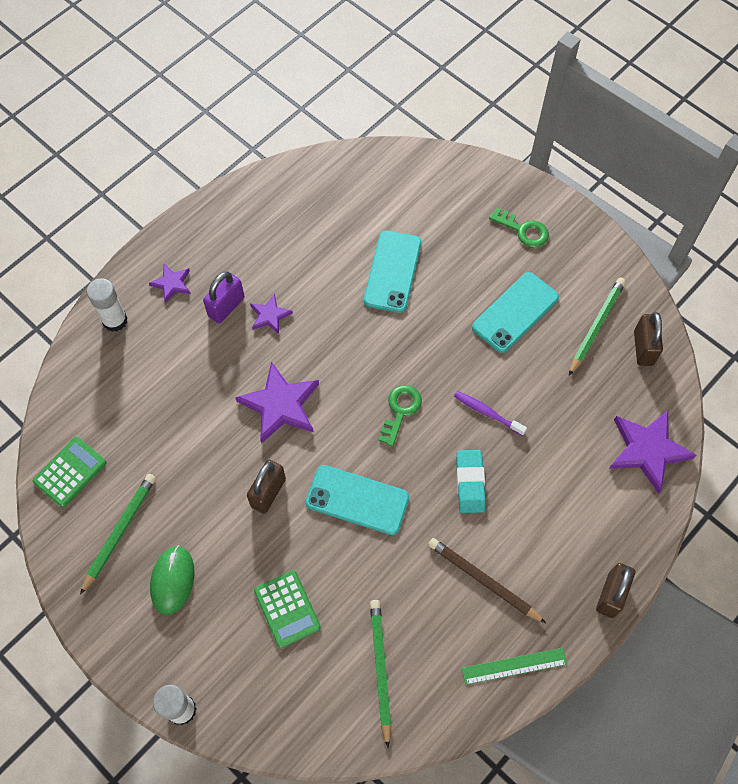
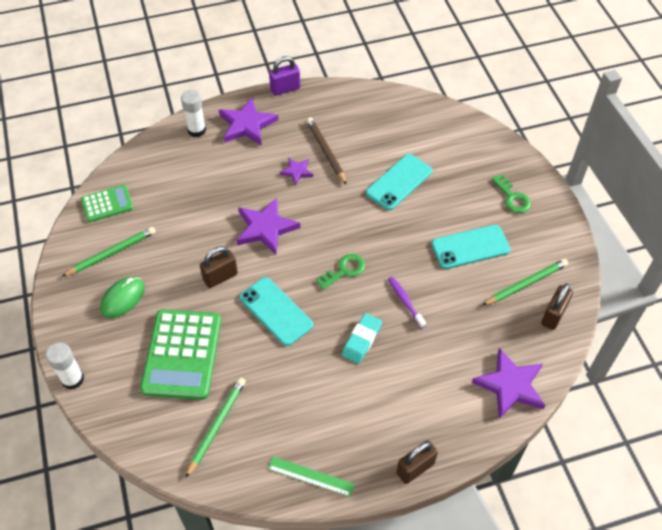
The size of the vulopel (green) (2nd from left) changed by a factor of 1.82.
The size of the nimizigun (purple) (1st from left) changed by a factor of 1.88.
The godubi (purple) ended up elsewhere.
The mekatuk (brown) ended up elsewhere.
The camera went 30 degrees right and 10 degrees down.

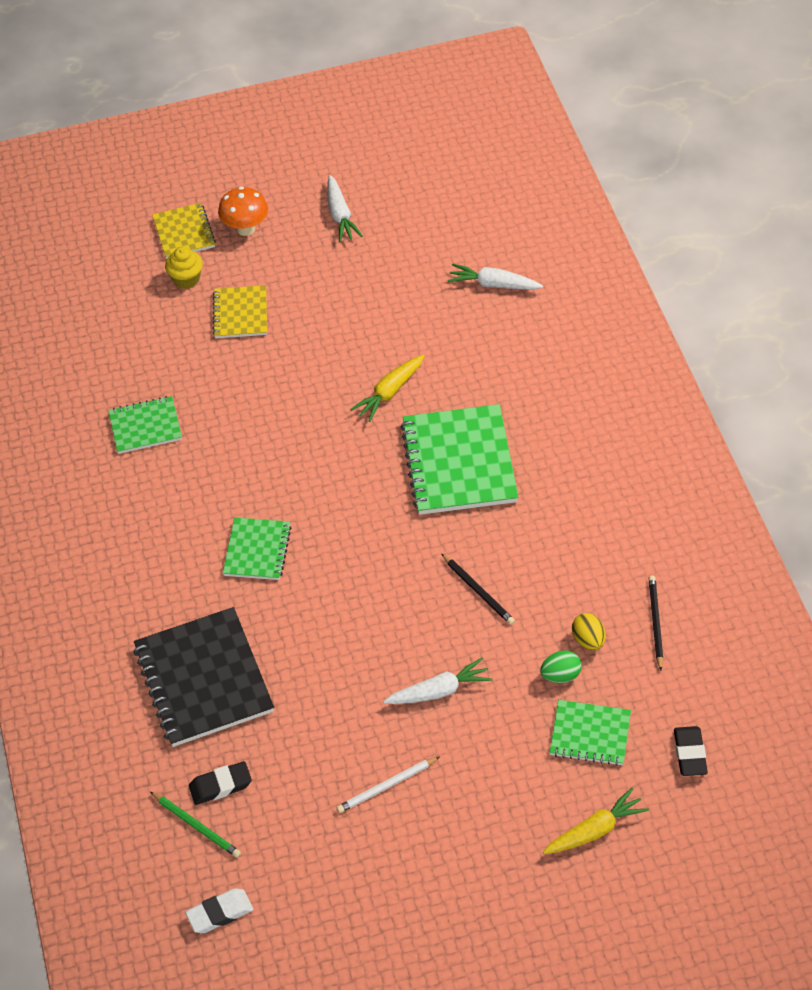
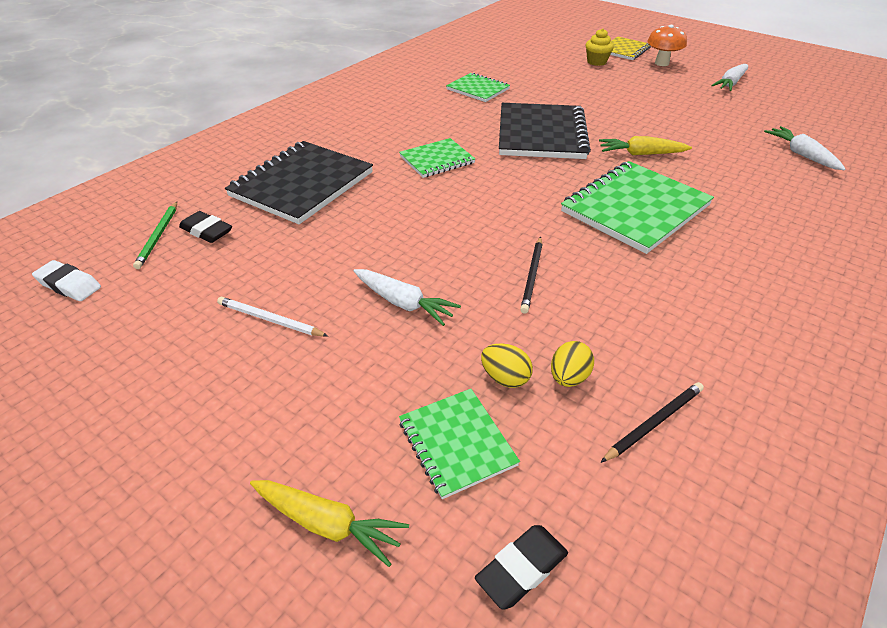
What was the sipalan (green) turned into the sipalan (yellow) (1st from left).
The second view gained the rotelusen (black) (2nd from left).
The second view lost the rotelusen (yellow) (2nd from left).
The camera went 50 degrees right and 10 degrees down.

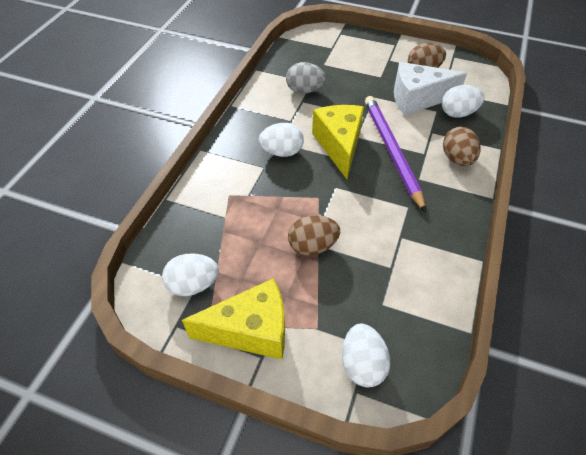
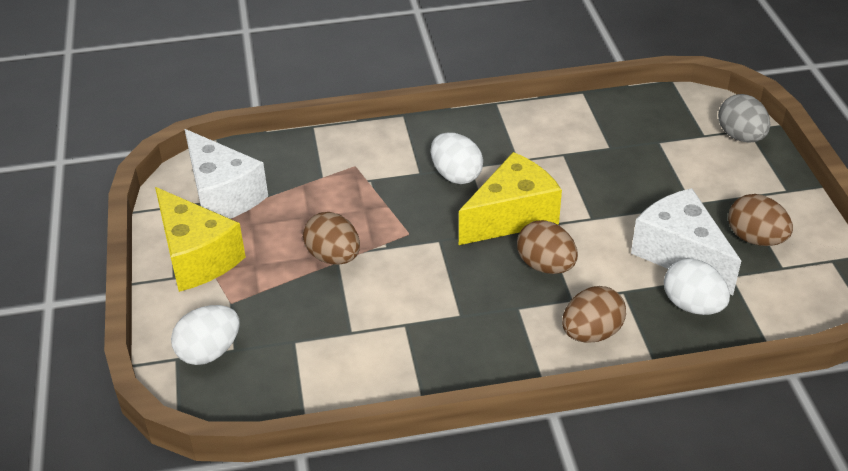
Where the sipalan (white) (1st from left) stood, the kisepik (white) (1st from left) came to stand.
Where the mekatuk (purple) stood, the sipalan (brown) (2nd from left) came to stand.
The sipalan (grey) ended up elsewhere.
The camera went 60 degrees right and 10 degrees down.

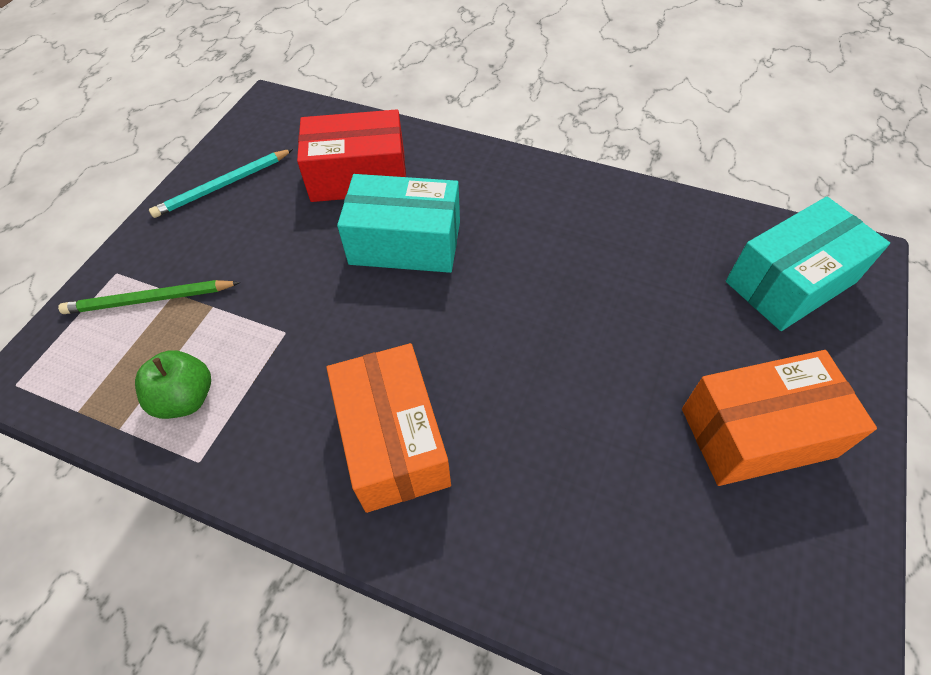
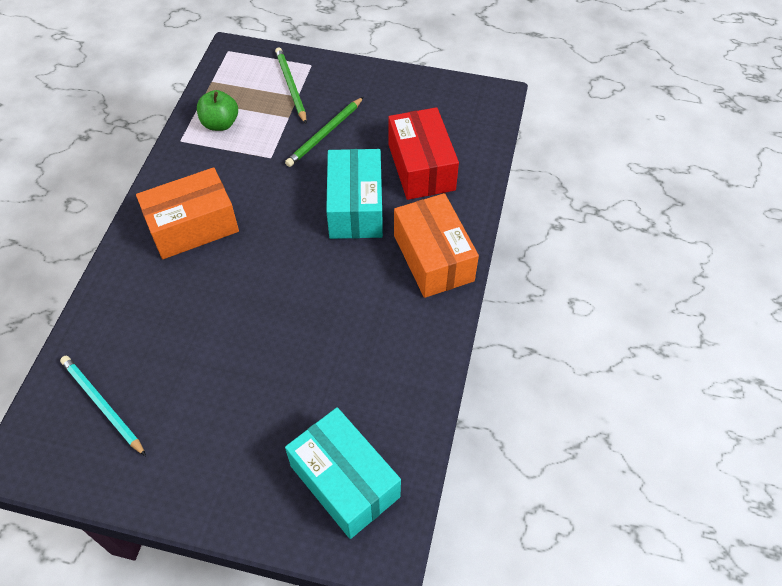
The mekatuk (turquoise) ended up elsewhere.
The second view gained the mekatuk (green) (2nd from left).
The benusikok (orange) (2nd from left) ended up elsewhere.
The camera went 80 degrees right and 0 degrees up.

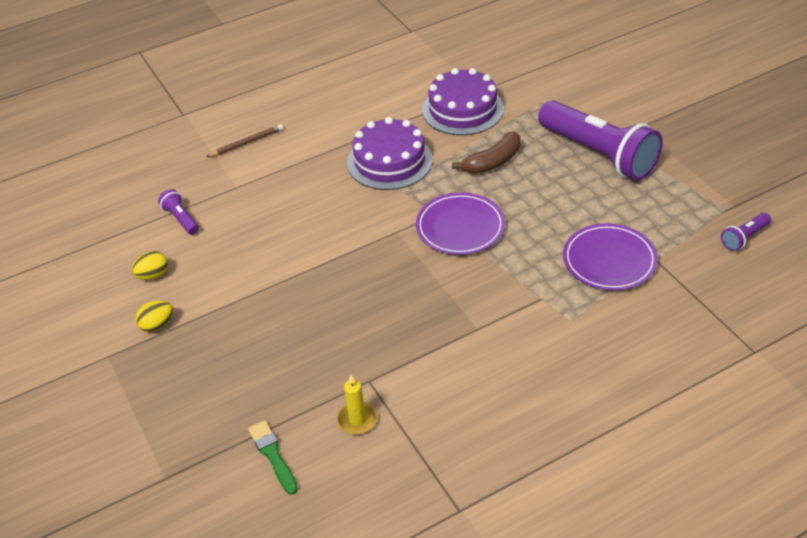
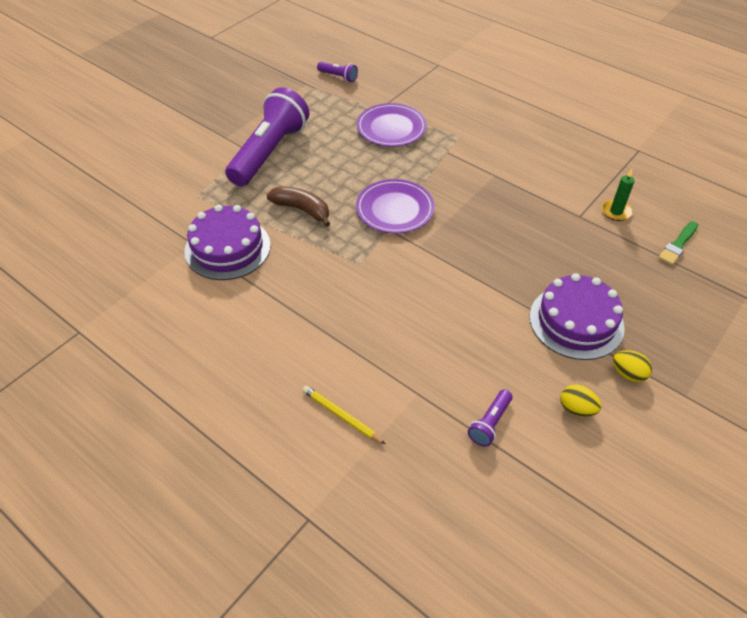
What was the mekatuk (brown) turned into the mekatuk (yellow).
The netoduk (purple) (1st from left in the first image) ended up elsewhere.
What was the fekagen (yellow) turned into the fekagen (green).
The camera went 115 degrees left and 5 degrees up.

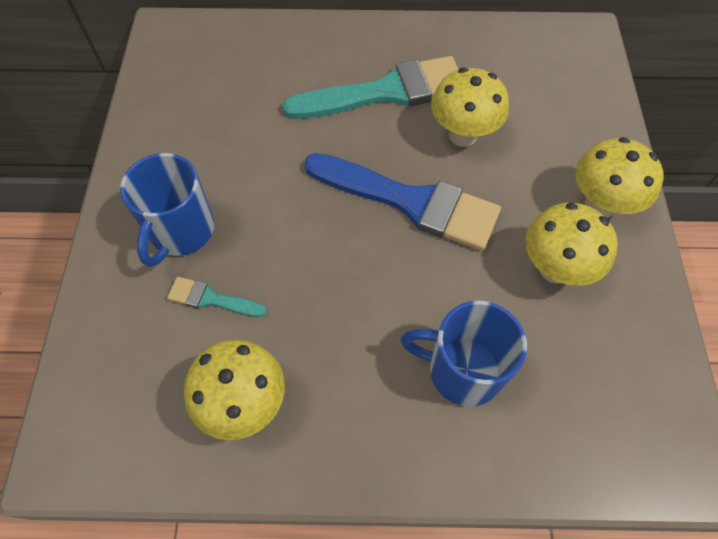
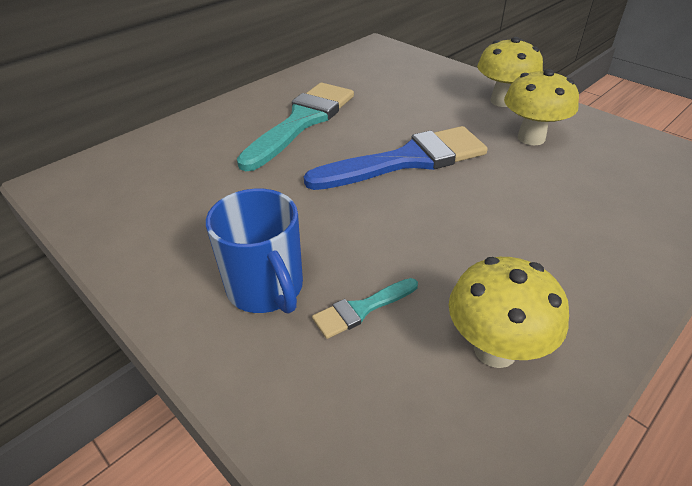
The second view lost the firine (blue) (2nd from left).
The second view lost the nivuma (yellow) (2nd from left).
The camera went 45 degrees left and 20 degrees down.

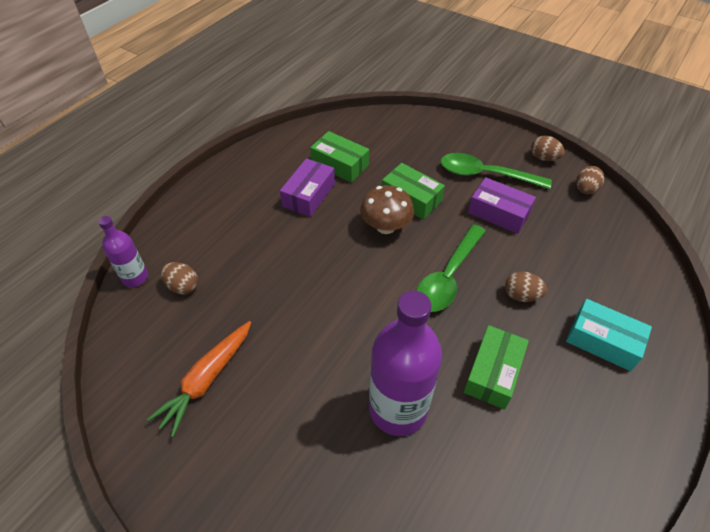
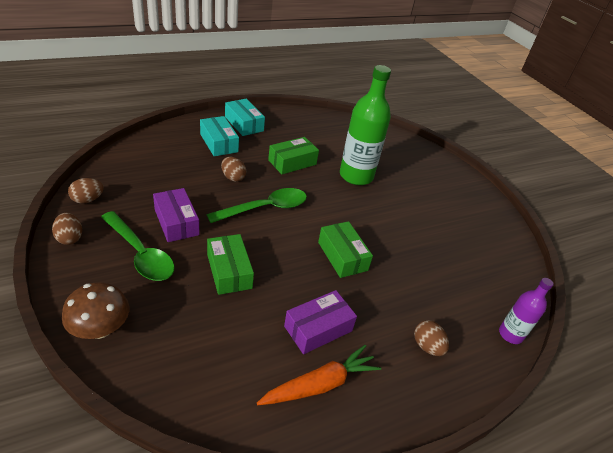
The nivuma (brown) ended up elsewhere.
The second view gained the benusikok (turquoise) (2nd from left).
The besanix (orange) ended up elsewhere.
The benusikok (green) (1st from left in the first image) ended up elsewhere.
What was the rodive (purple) (2nd from left) turned into the rodive (green).
The sipalan (brown) (1st from left in the first image) ended up elsewhere.
The camera went 155 degrees left and 10 degrees down.

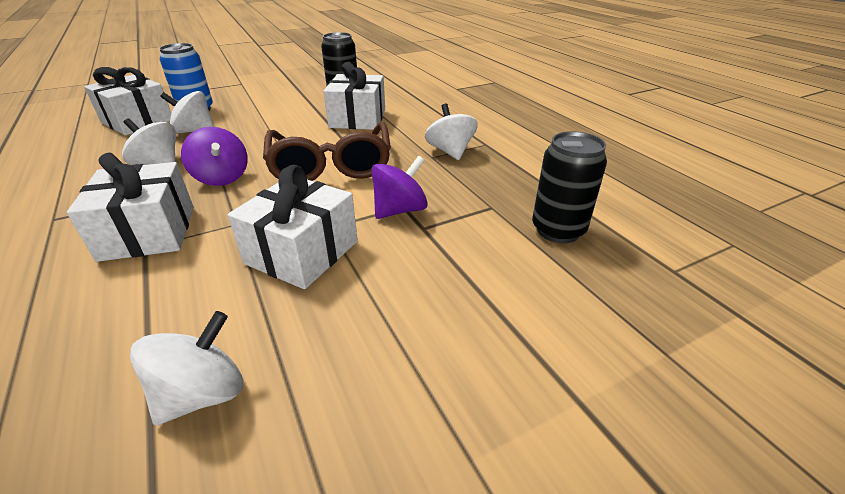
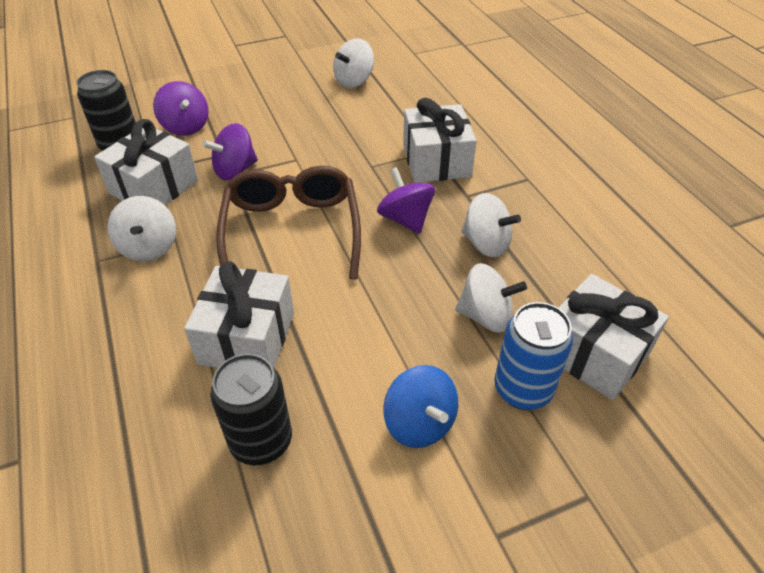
The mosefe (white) (3rd from left in the first image) ended up elsewhere.
The second view gained the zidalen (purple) (1st from left).
The second view gained the zidalen (blue).
The camera went 175 degrees left and 10 degrees up.

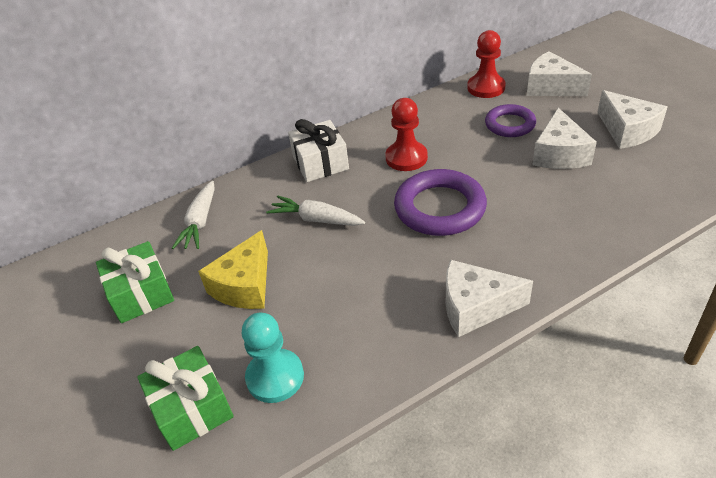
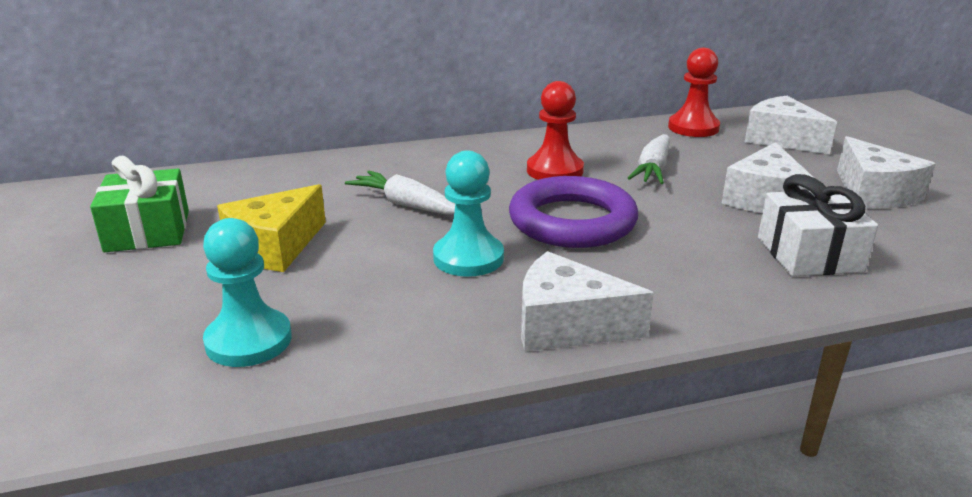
The second view gained the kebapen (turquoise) (2nd from left).
The besanix (white) (1st from left in the first image) ended up elsewhere.
The mosefe (white) ended up elsewhere.
The second view lost the mosefe (green) (2nd from left).
The second view lost the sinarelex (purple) (2nd from left).
The camera went 10 degrees right and 15 degrees down.

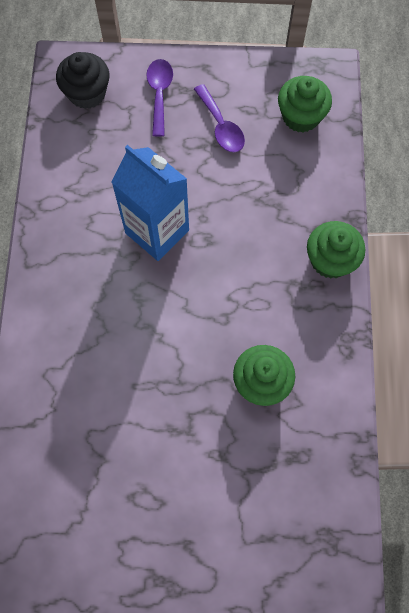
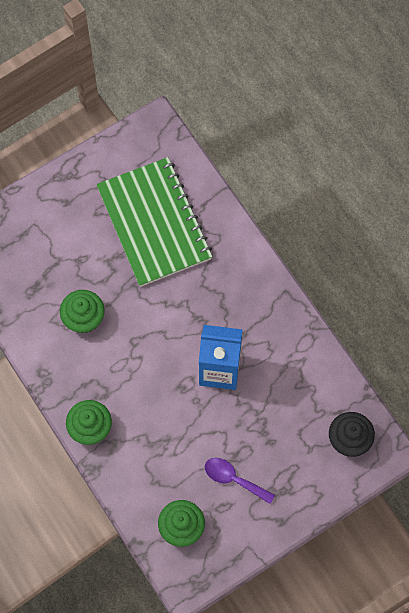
The second view gained the rotelusen (green).
The second view lost the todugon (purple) (1st from left).
The camera went 145 degrees right and 0 degrees up.

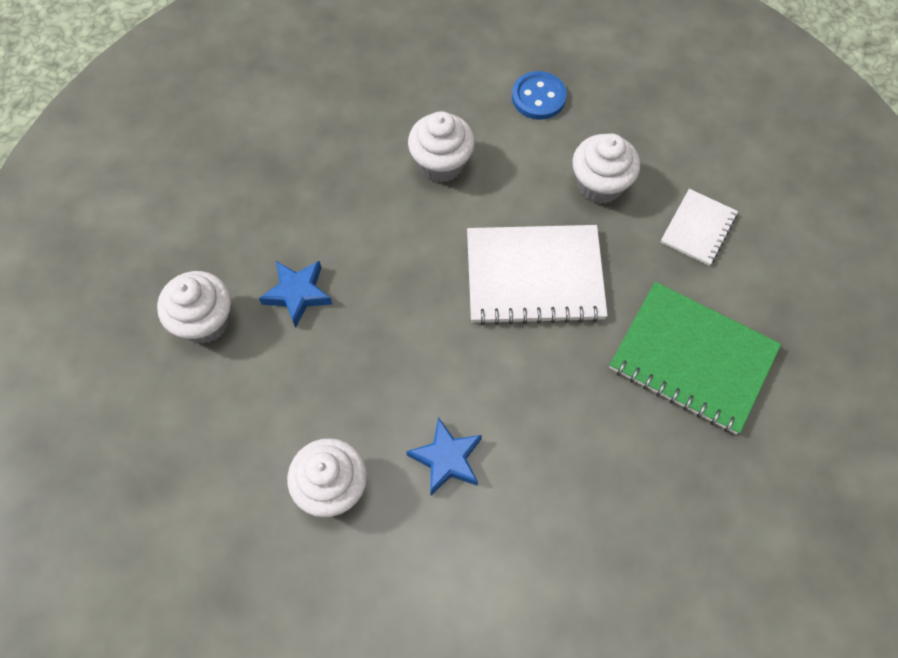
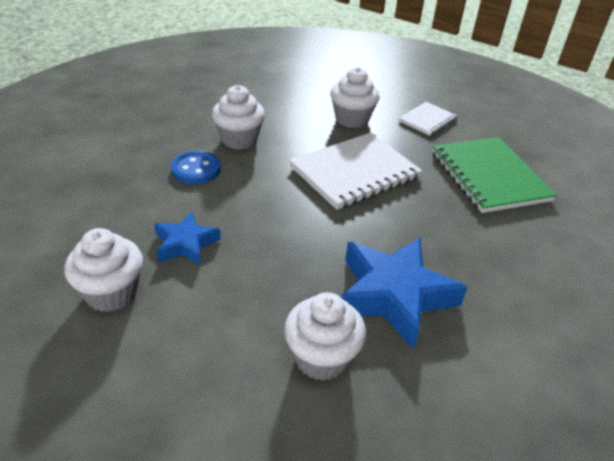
The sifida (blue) ended up elsewhere.
The size of the nimizigun (blue) (2nd from left) changed by a factor of 1.78.
The rotelusen (white) (2nd from left) ended up facing another way, 45 degrees clockwise from before.
The rotelusen (green) ended up facing another way, 75 degrees clockwise from before.
The camera went 35 degrees left and 25 degrees down.

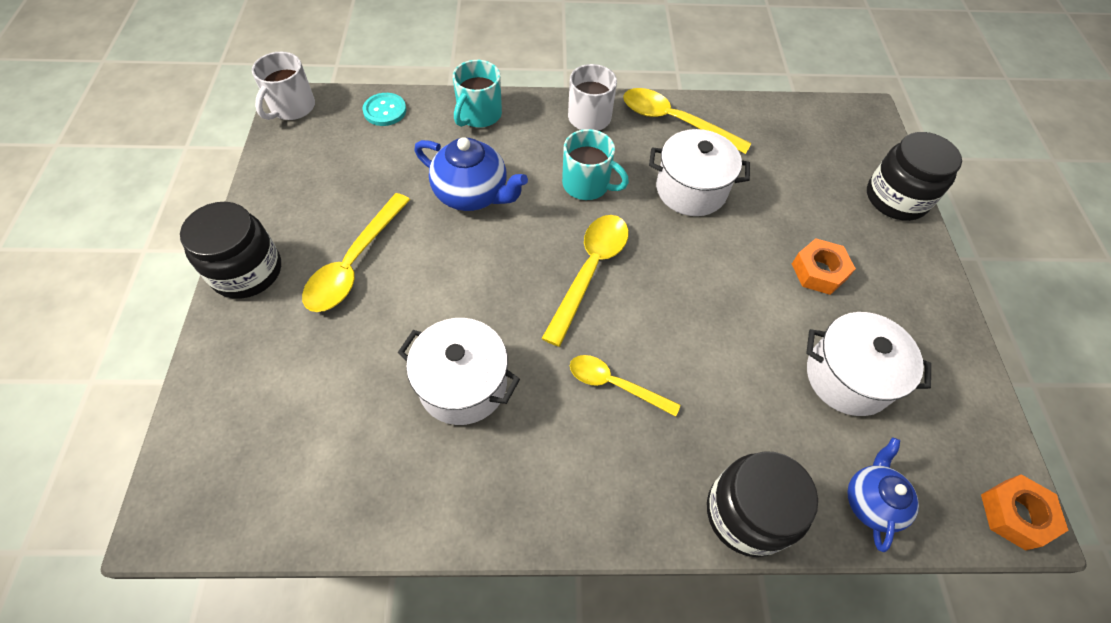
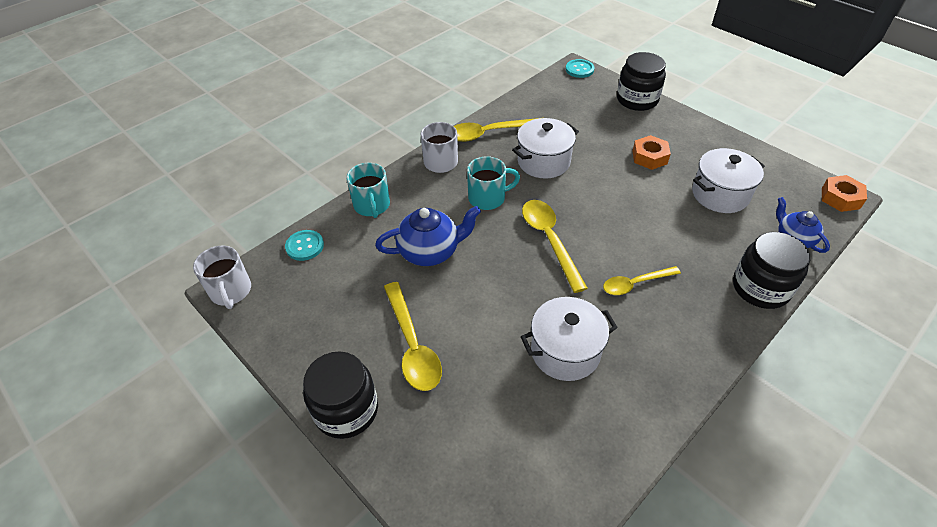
The second view gained the sifida (turquoise) (2nd from left).
The camera went 40 degrees left and 10 degrees down.

